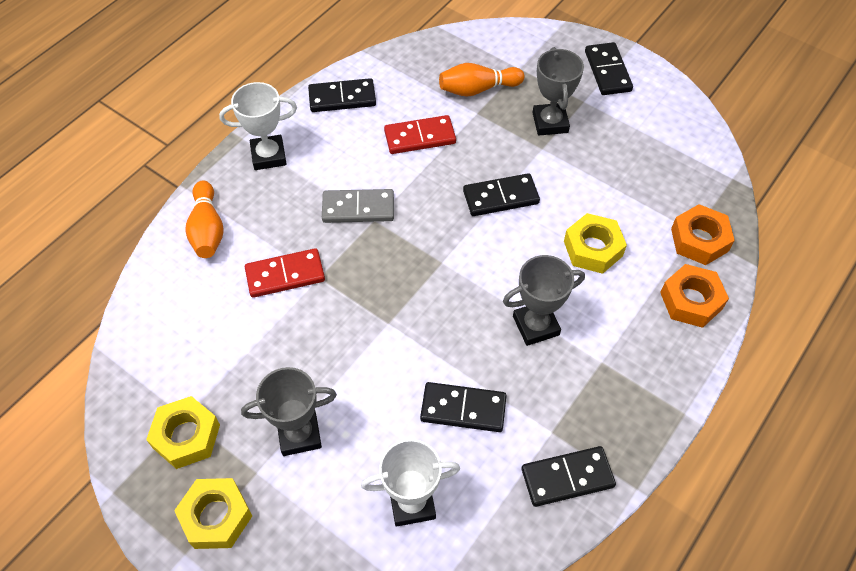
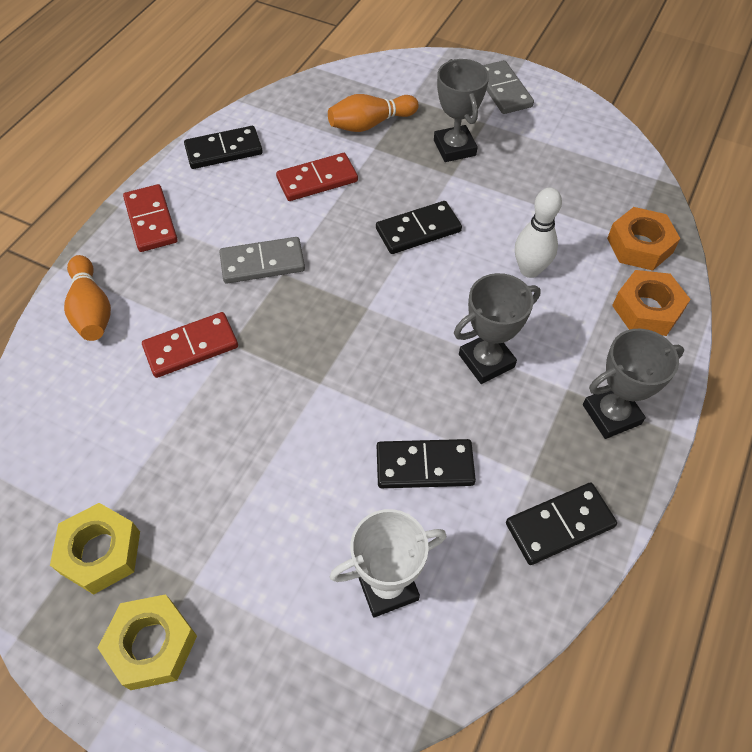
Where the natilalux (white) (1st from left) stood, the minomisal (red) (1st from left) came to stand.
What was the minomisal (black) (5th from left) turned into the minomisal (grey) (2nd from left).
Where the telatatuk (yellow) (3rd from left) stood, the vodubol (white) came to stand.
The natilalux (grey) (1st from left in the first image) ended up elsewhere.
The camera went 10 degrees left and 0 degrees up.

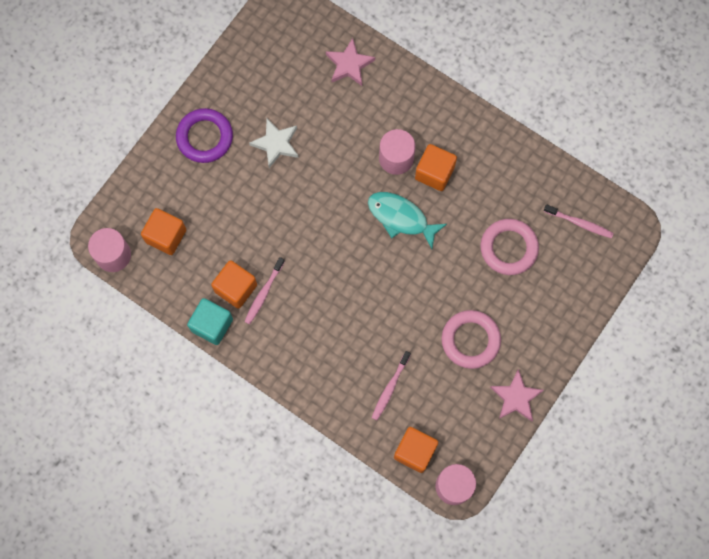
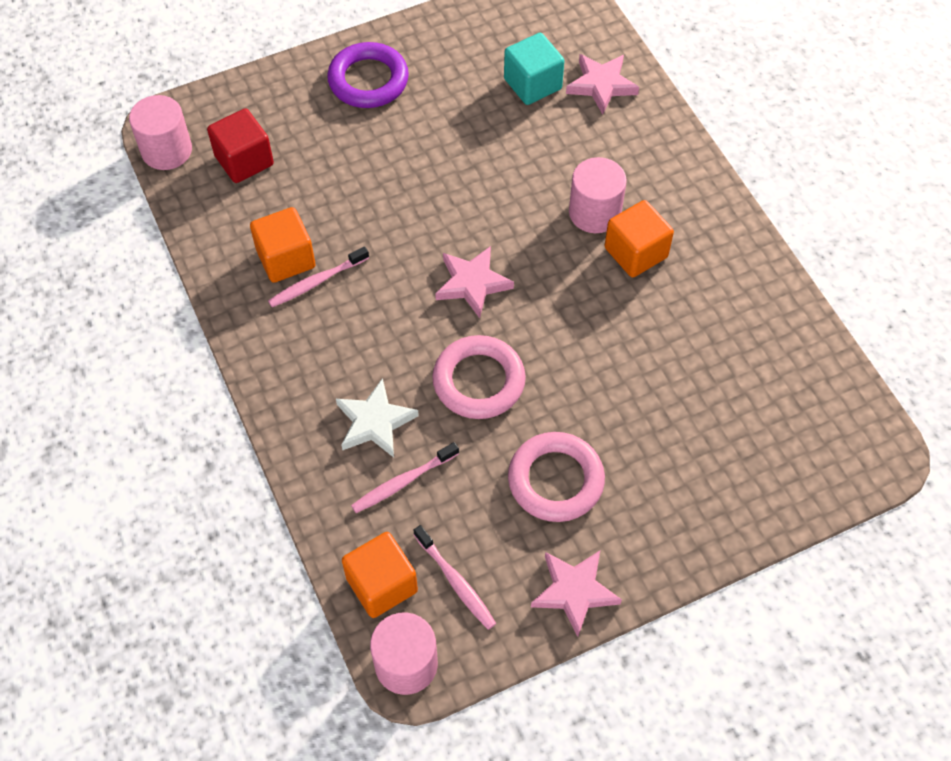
What was the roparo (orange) (1st from left) turned into the roparo (red).
The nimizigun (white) ended up elsewhere.
The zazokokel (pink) (3rd from left) ended up elsewhere.
The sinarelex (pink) (2nd from left in the first image) ended up elsewhere.
The second view gained the nimizigun (pink) (1st from left).
The roparo (turquoise) ended up elsewhere.
The second view lost the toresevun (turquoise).
The camera went 30 degrees right and 15 degrees down.

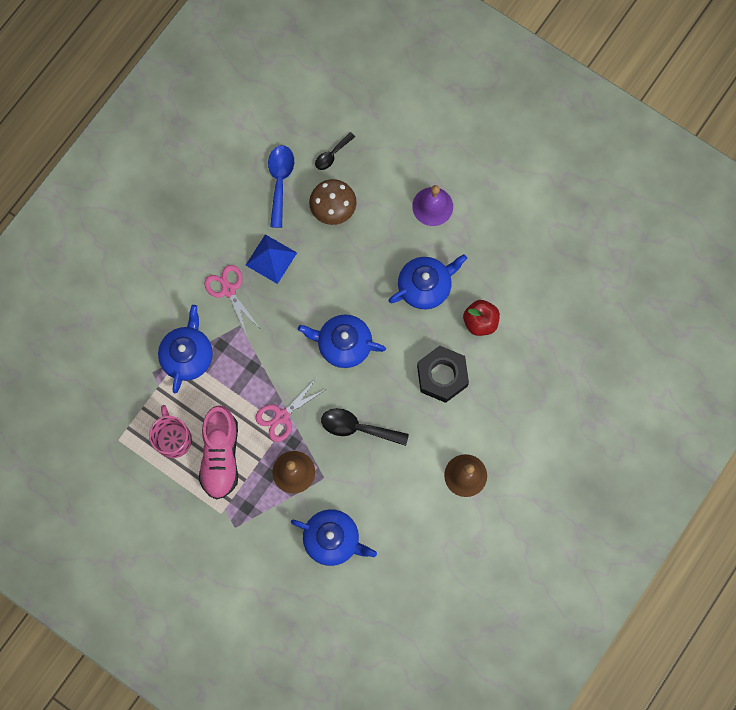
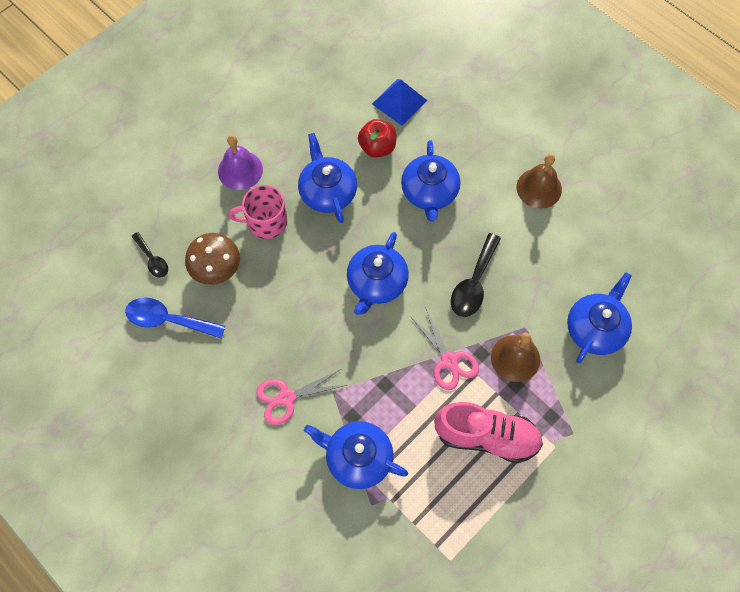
The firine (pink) ended up elsewhere.
The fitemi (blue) ended up elsewhere.
Where the telatatuk (black) stood, the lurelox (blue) (4th from left) came to stand.
The camera went 80 degrees left and 10 degrees down.

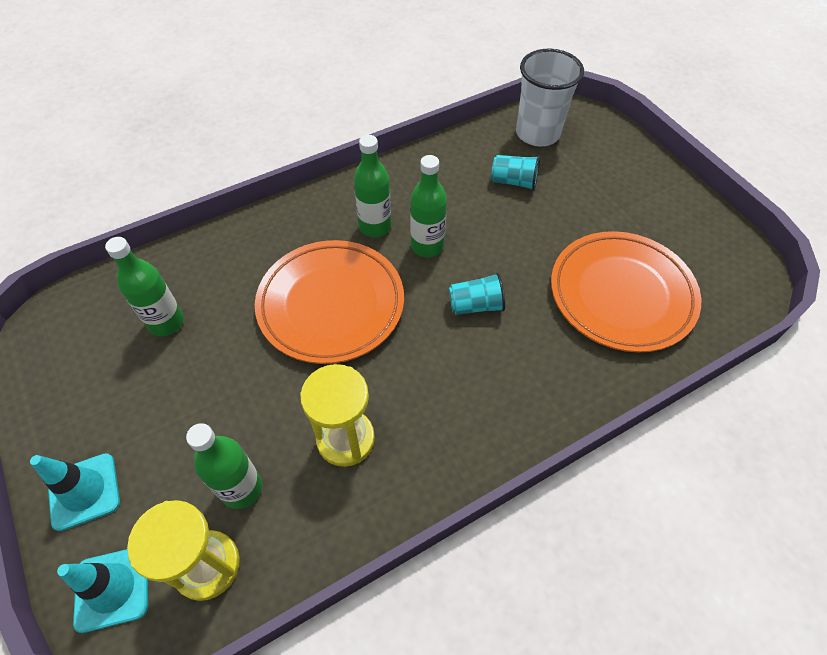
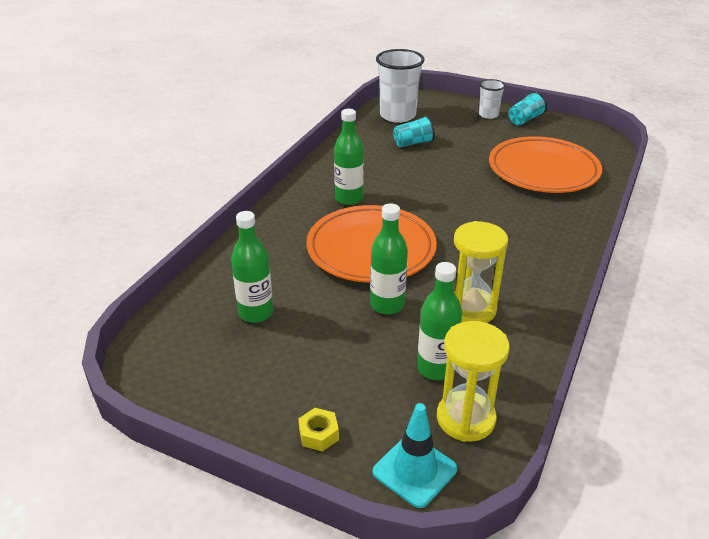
Where the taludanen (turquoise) (1st from left) stood, the telatatuk (yellow) came to stand.
The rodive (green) (4th from left in the first image) ended up elsewhere.
The second view gained the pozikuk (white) (2nd from left).
The pozikuk (turquoise) (1st from left in the first image) ended up elsewhere.
The camera went 35 degrees left and 20 degrees down.

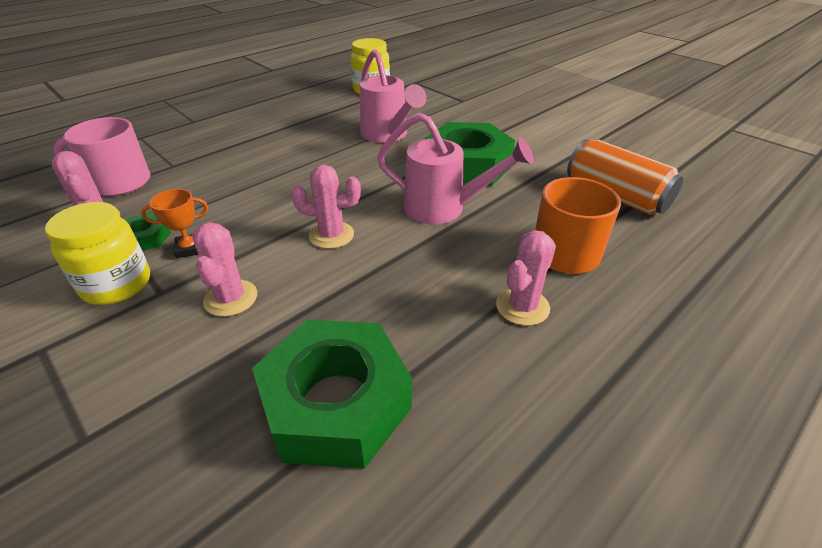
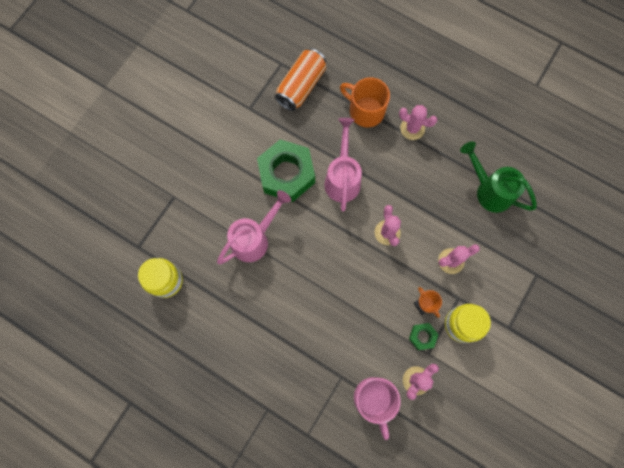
Where the telatatuk (green) (2nd from left) stood, the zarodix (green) came to stand.
The camera went 105 degrees left and 35 degrees up.

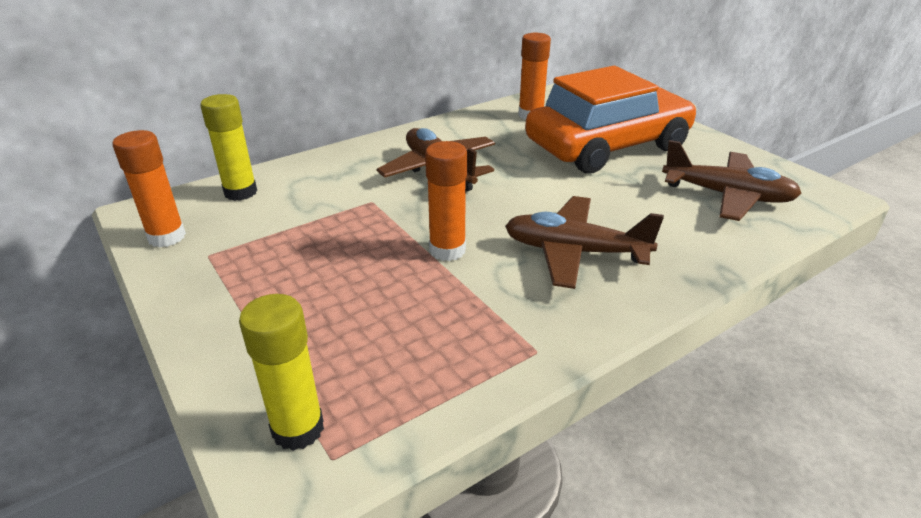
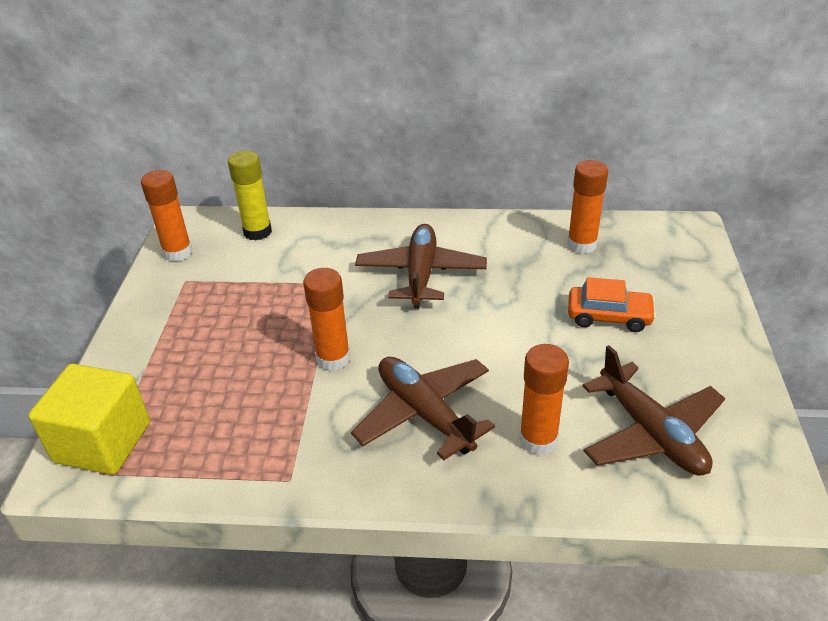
Where the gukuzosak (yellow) (2nd from left) stood, the roparo (yellow) came to stand.
The second view gained the gukuzosak (orange) (3rd from left).
The size of the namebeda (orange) changed by a factor of 0.44.
The camera went 40 degrees right and 5 degrees up.

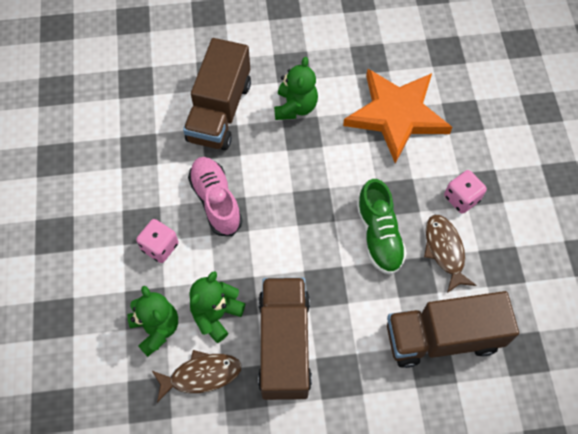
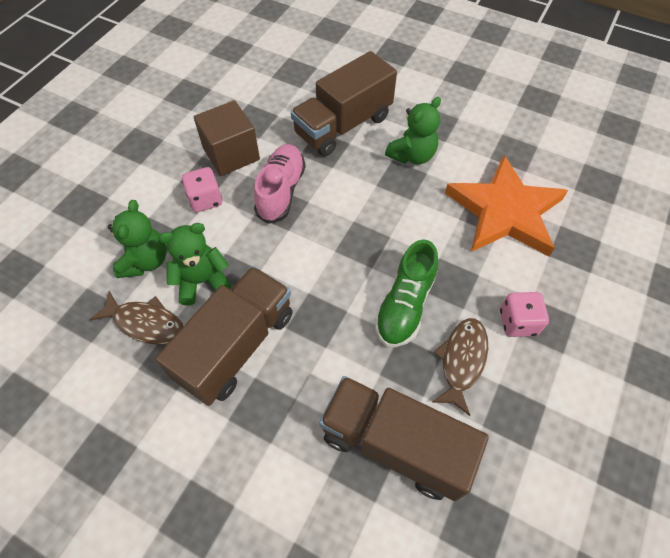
The second view gained the roparo (brown).
The camera went 35 degrees right and 5 degrees down.

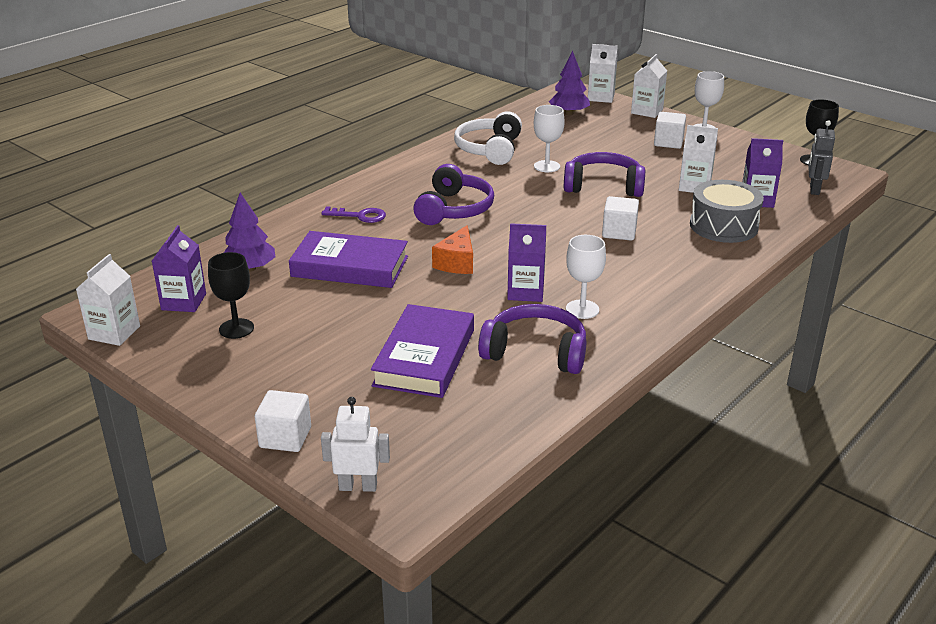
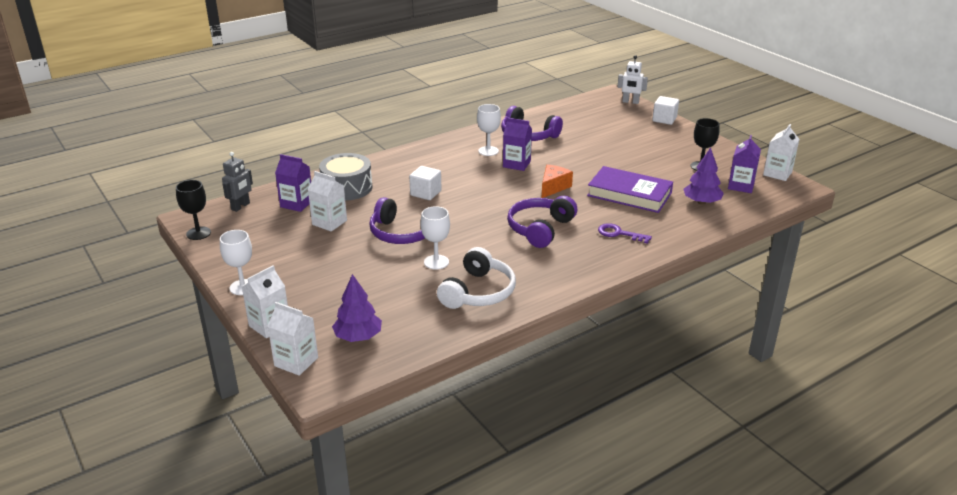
The second view lost the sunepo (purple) (2nd from left).
The second view lost the roparo (white) (3rd from left).
The camera went 165 degrees left and 0 degrees up.

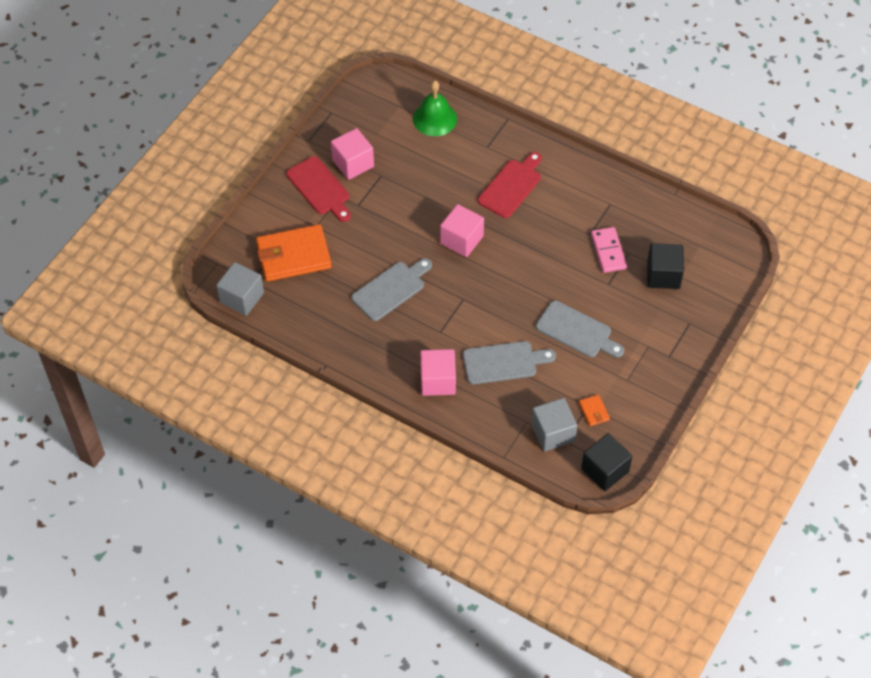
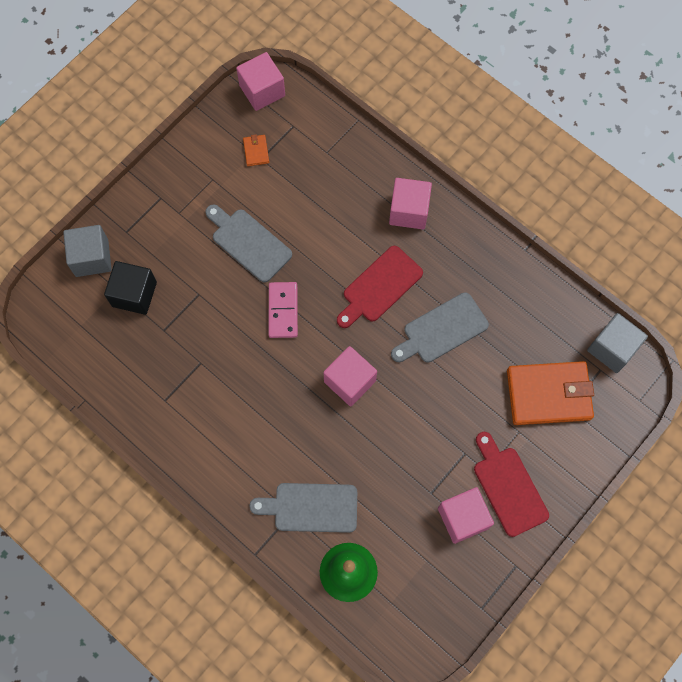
The roparo (grey) (2nd from left in the first image) ended up elsewhere.
What was the roparo (black) (1st from left) turned into the roparo (pink) (1st from left).
The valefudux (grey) (2nd from left) ended up elsewhere.
The minomisal (pink) ended up elsewhere.
The valefudux (red) (2nd from left in the first image) ended up elsewhere.
The camera went 170 degrees left and 15 degrees up.

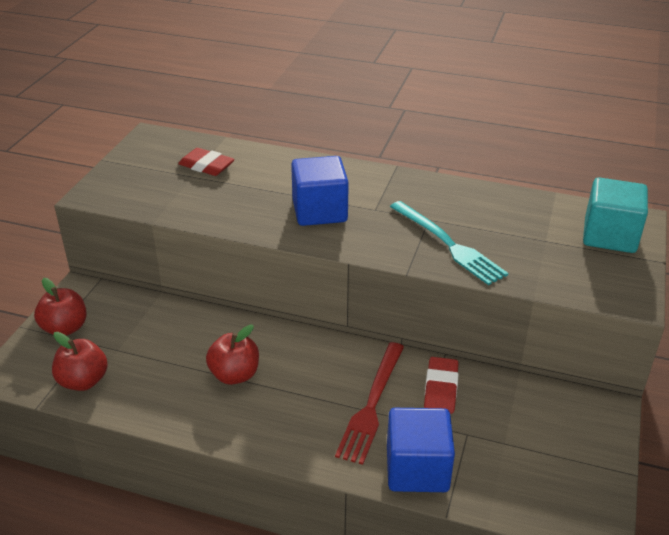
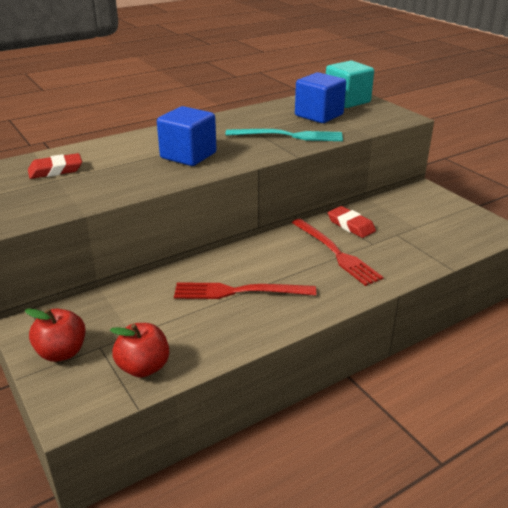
Where the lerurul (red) (3rd from left) stood, the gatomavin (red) (1st from left) came to stand.
The roparo (blue) (2nd from left) ended up elsewhere.
The camera went 50 degrees left and 5 degrees down.

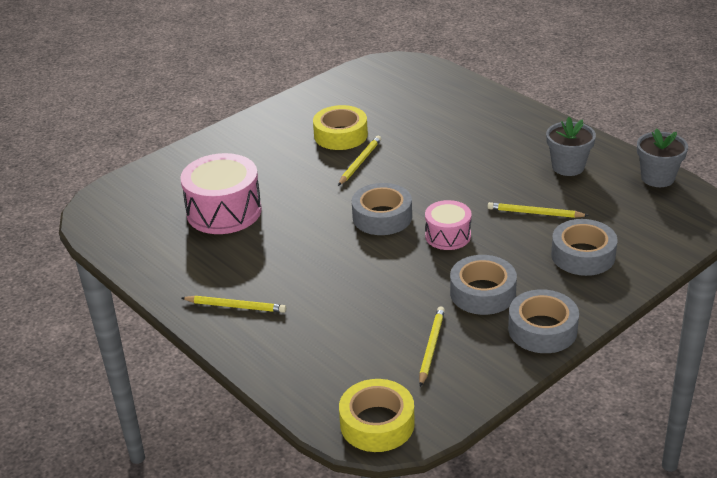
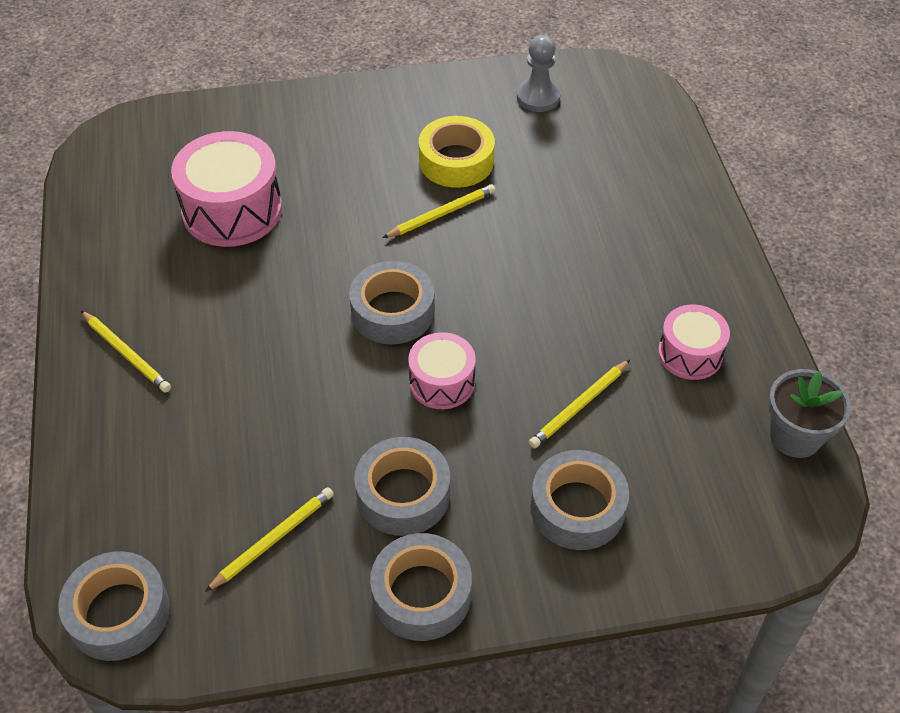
What was the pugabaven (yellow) (2nd from left) turned into the pugabaven (grey) (1st from left).
The second view gained the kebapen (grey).
The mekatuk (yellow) (4th from left) ended up facing another way, 90 degrees counterclockwise from before.
Where the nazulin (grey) (1st from left) stood, the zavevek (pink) (3rd from left) came to stand.
The camera went 30 degrees right and 15 degrees up.

